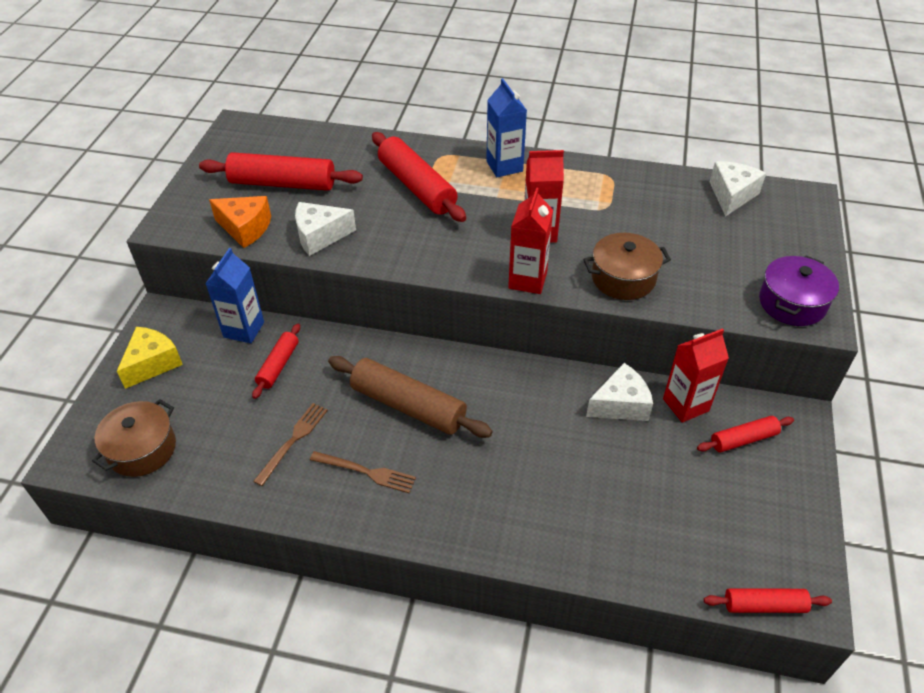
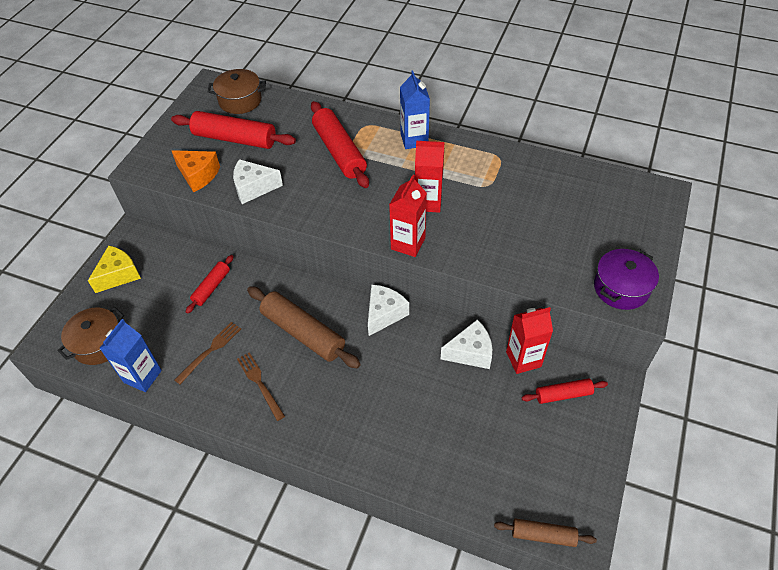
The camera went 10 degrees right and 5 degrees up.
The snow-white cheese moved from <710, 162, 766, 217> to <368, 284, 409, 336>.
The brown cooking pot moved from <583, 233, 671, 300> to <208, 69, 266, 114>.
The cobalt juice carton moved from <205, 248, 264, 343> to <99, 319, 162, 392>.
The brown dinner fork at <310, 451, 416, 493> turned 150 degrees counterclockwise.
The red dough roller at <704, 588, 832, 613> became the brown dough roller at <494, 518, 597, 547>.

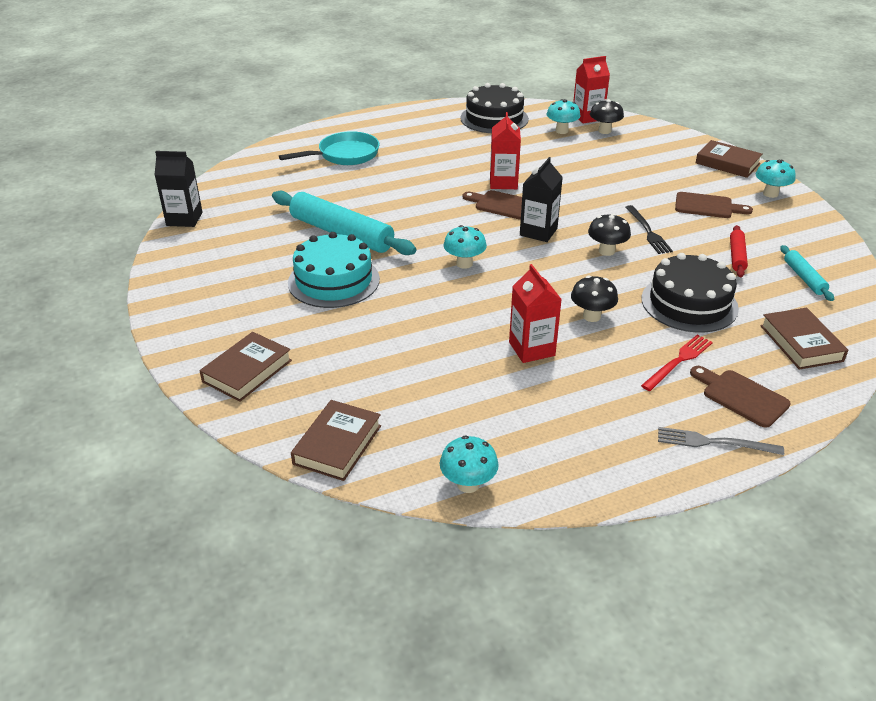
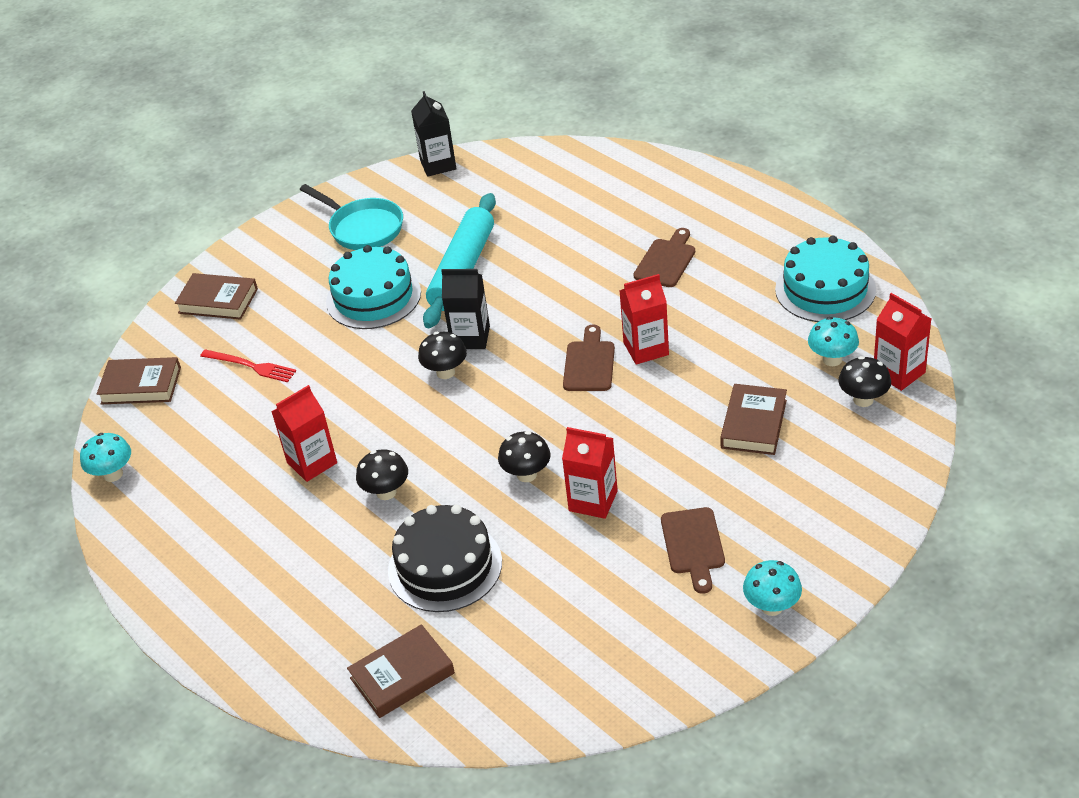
The camera went 75 degrees right and 5 degrees up.
The ebony cake at <460, 83, 529, 133> became the aqua cake at <775, 236, 876, 322>.
The aqua pan moved from <279, 131, 380, 165> to <300, 184, 403, 250>.
The brown hardback moved from <696, 140, 762, 178> to <720, 384, 787, 455>.
The ebony juice carton moved from <520, 157, 563, 242> to <441, 269, 490, 349>.
The ebony dinner fork at <625, 205, 673, 254> was replaced by the red juice carton at <562, 427, 618, 519>.
The aqua fungus at <443, 225, 487, 269> became the ebony fungus at <418, 332, 467, 379>.
The red dough roller at <730, 225, 748, 277> disappeared.
The aqua dough roller at <780, 245, 834, 301> disappeared.
The red dinner fork moved from <641, 335, 713, 391> to <200, 349, 296, 382>.
The brown bread board moved from <690, 366, 791, 428> to <633, 228, 695, 287>.
The grey dinner fork at <658, 427, 784, 455> disappeared.

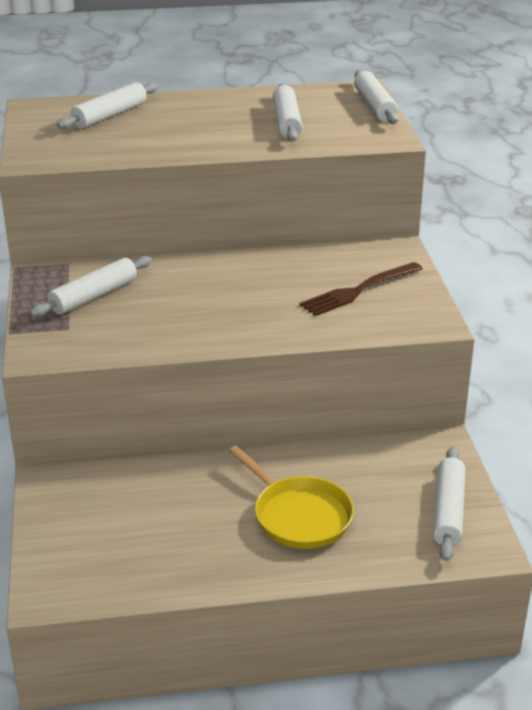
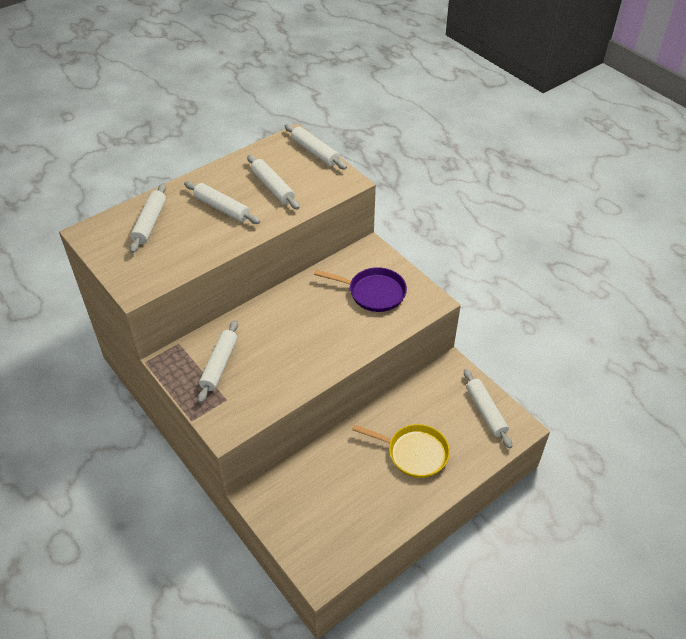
The camera went 30 degrees left and 15 degrees up.
The brown dinner fork at <299, 262, 423, 316> was replaced by the violet pan at <314, 267, 407, 312>.
The snow-white dough roller at <184, 181, 260, 224> appeared.

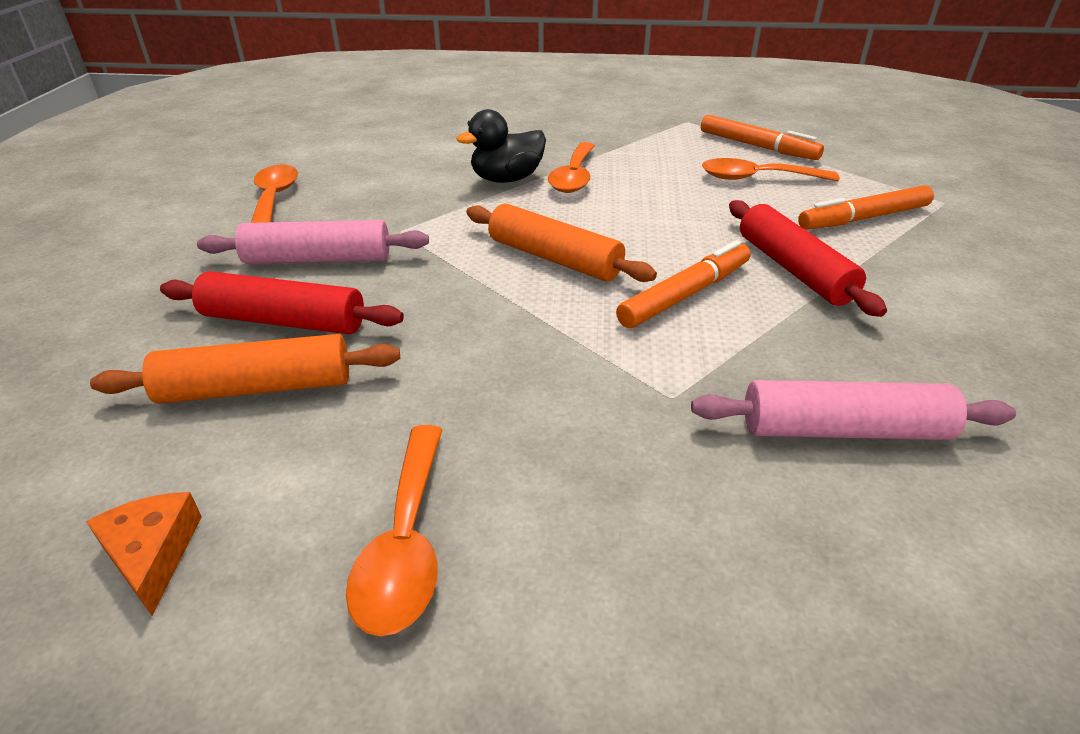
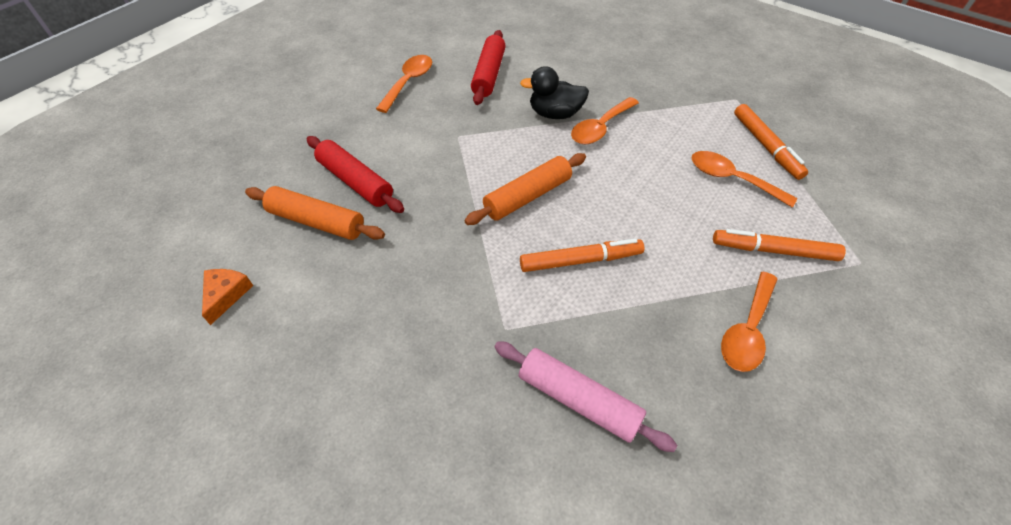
The camera went 30 degrees right and 15 degrees up.
The red dough roller moved from <729, 200, 887, 317> to <471, 30, 506, 105>.
The orange dough roller at <466, 204, 657, 282> turned 75 degrees clockwise.
The rosy dough roller at <197, 220, 429, 264> disappeared.
The orange tablespoon moved from <346, 425, 443, 636> to <721, 272, 778, 372>.

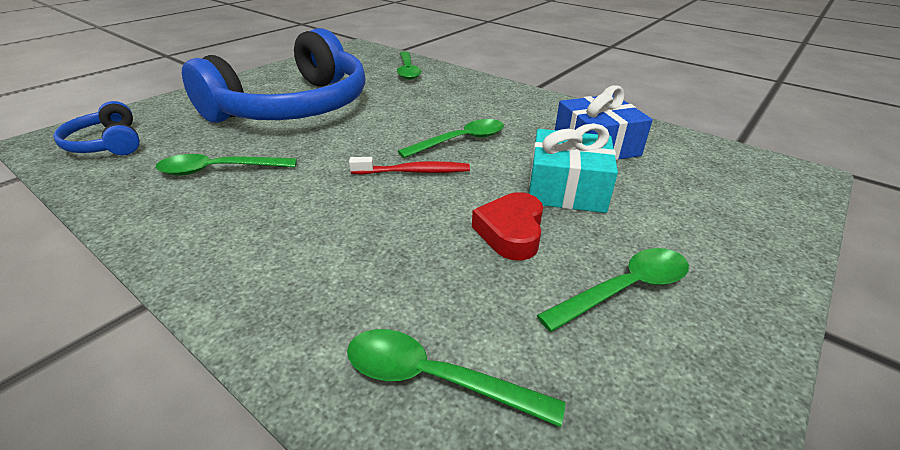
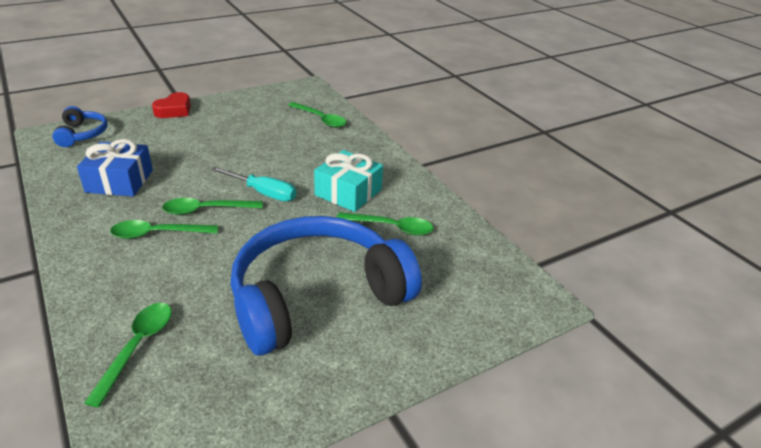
The camera went 160 degrees left and 0 degrees up.
The cobalt over-ear headphones moved from <53, 101, 140, 155> to <52, 106, 108, 147>.
The aqua present moved from <529, 123, 618, 213> to <314, 150, 383, 212>.
The red tooth brush at <349, 157, 470, 174> was replaced by the aqua flat screwdriver at <211, 167, 296, 201>.
The red love heart moved from <472, 192, 543, 261> to <152, 92, 191, 118>.
The leaf-green tablespoon moved from <537, 248, 689, 332> to <110, 220, 218, 239>.

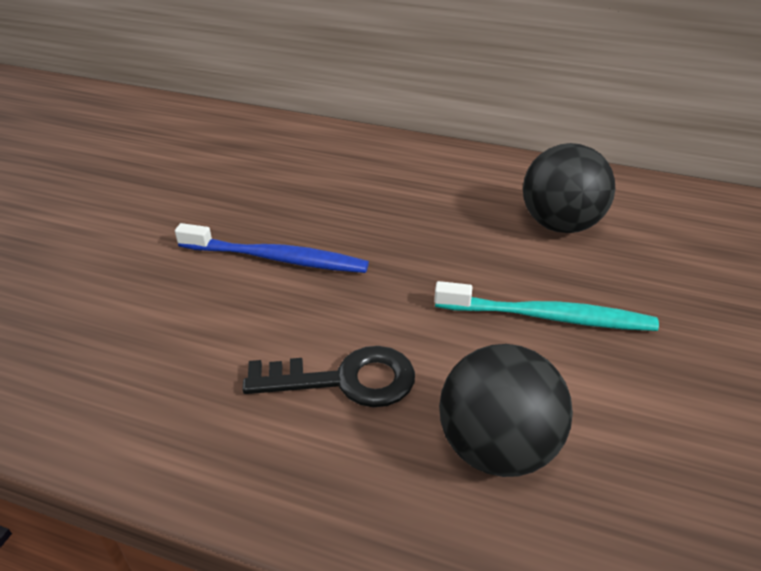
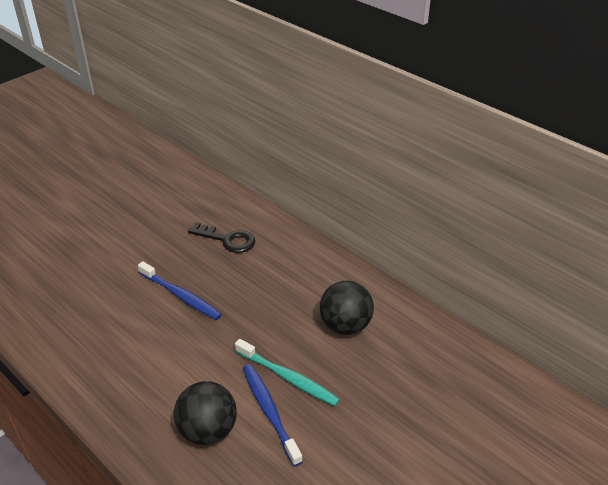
The camera went 25 degrees right and 0 degrees up.
The ebony latchkey moved from <243, 346, 415, 407> to <188, 222, 255, 253>.
The cobalt tooth brush at <243, 364, 303, 466> appeared.

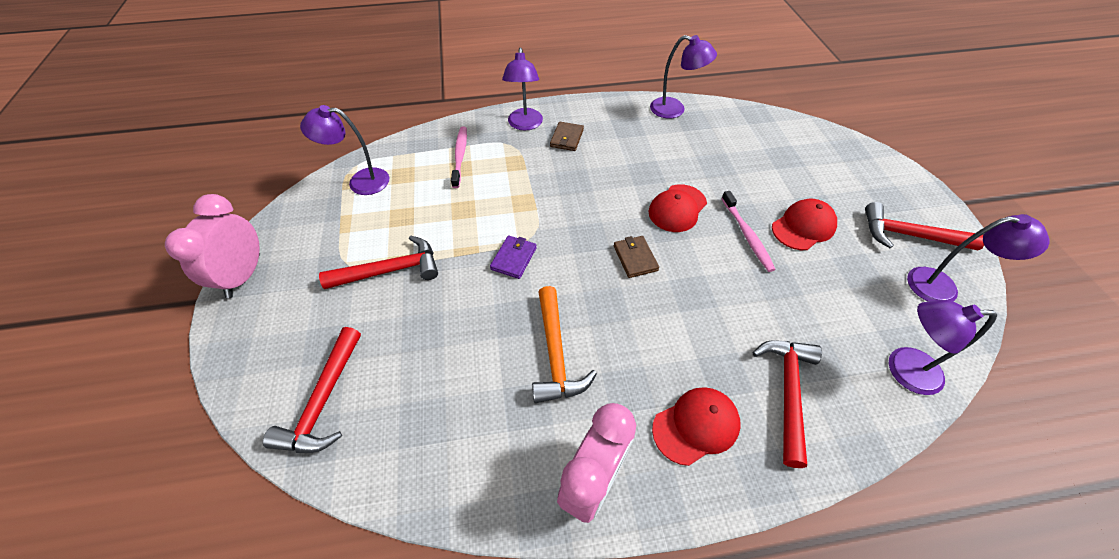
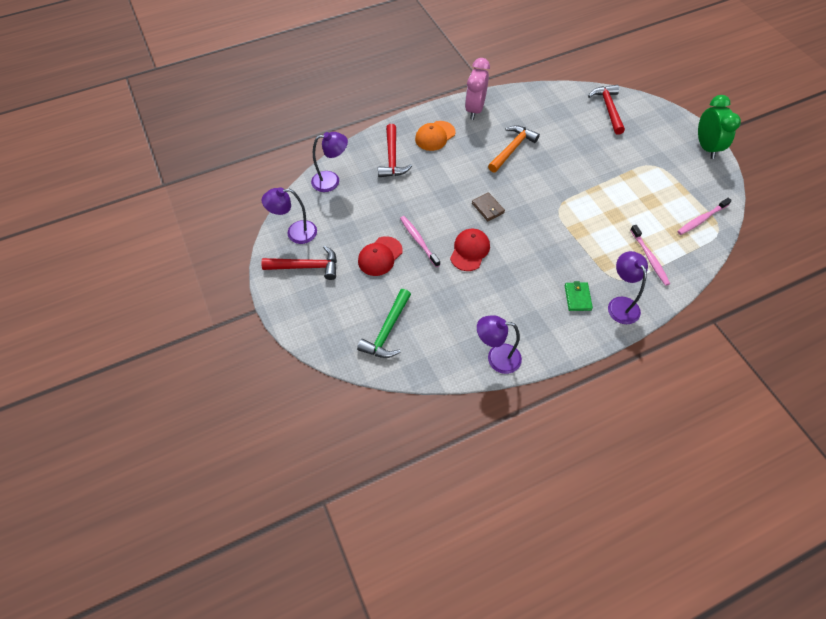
The camera went 165 degrees right and 5 degrees up.
The violet lamp at <300, 105, 389, 195> was replaced by the rosy tooth brush at <677, 198, 732, 235>.
The brown billfold at <550, 122, 584, 151> became the leaf-green billfold at <564, 281, 593, 311>.
The rosy clock at <165, 194, 260, 298> became the leaf-green clock at <698, 95, 741, 159>.
The red claw hammer at <319, 235, 438, 289> disappeared.
The violet billfold at <490, 235, 537, 279> disappeared.
The orange claw hammer at <532, 286, 597, 403> turned 60 degrees clockwise.
The red peaked cap at <652, 387, 741, 466> became the orange peaked cap at <415, 121, 456, 151>.
The leaf-green claw hammer at <357, 289, 411, 358> appeared.

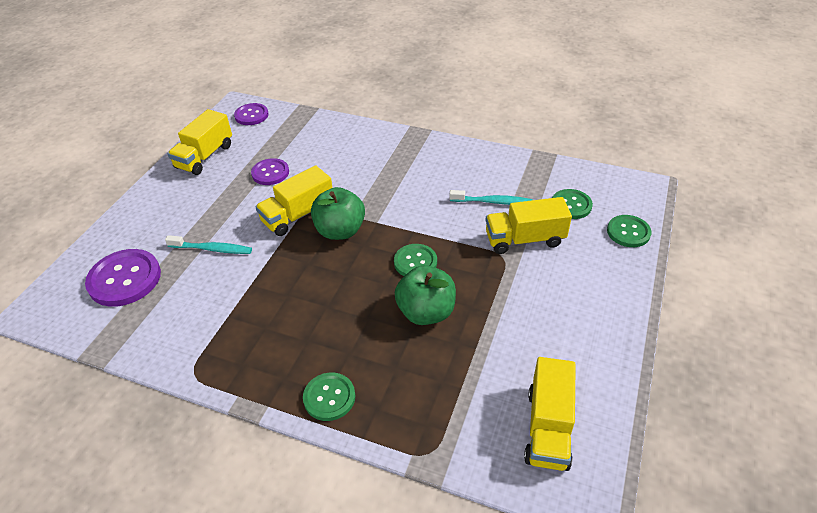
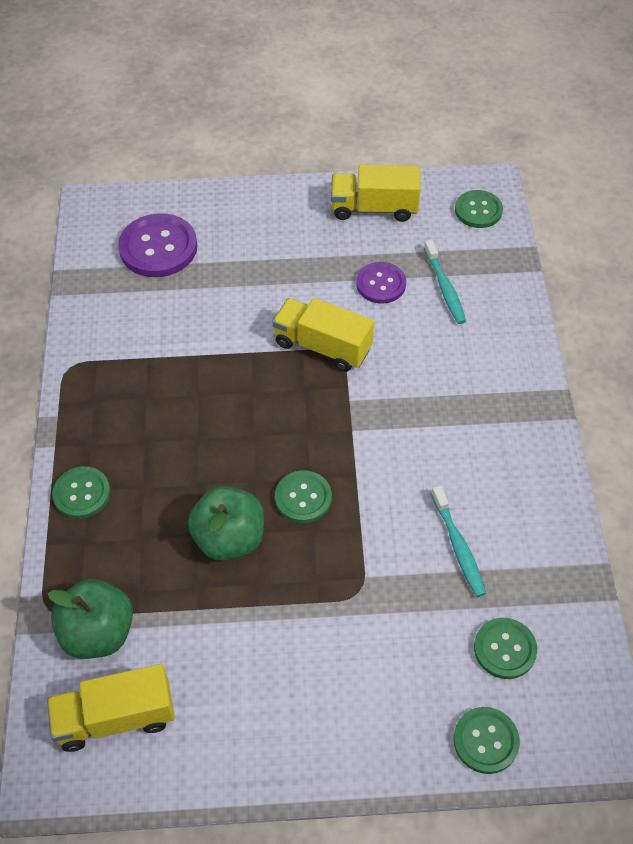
The camera went 65 degrees right and 10 degrees up.
The violet button at <234, 103, 269, 125> became the leaf-green button at <455, 190, 503, 228>.
The leaf-green apple moved from <311, 187, 365, 240> to <48, 579, 133, 659>.
The golden lorry at <485, 197, 572, 254> disappeared.
The aqua tooth brush moved from <165, 235, 252, 254> to <424, 239, 466, 324>.

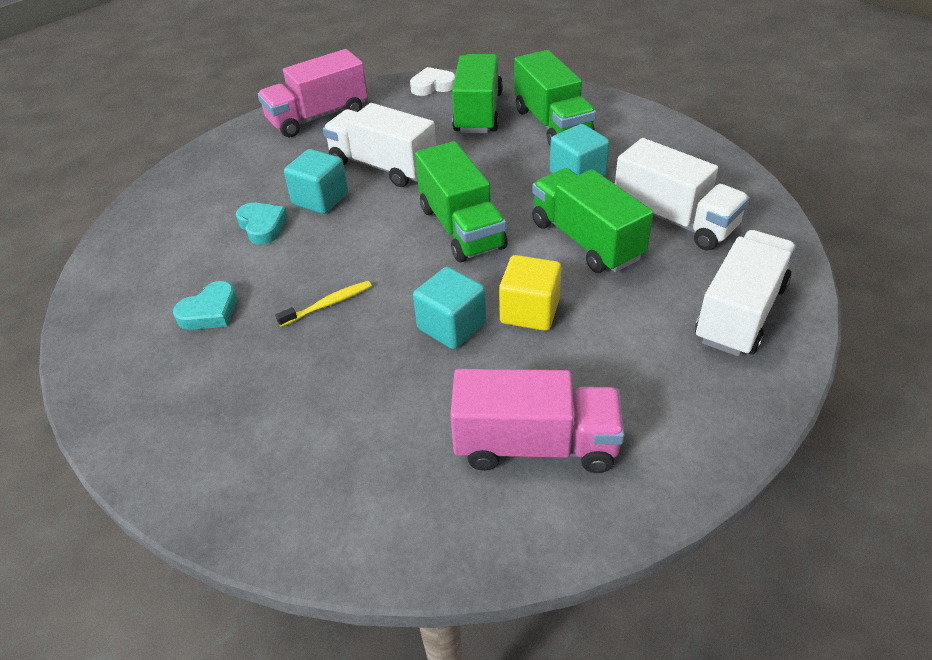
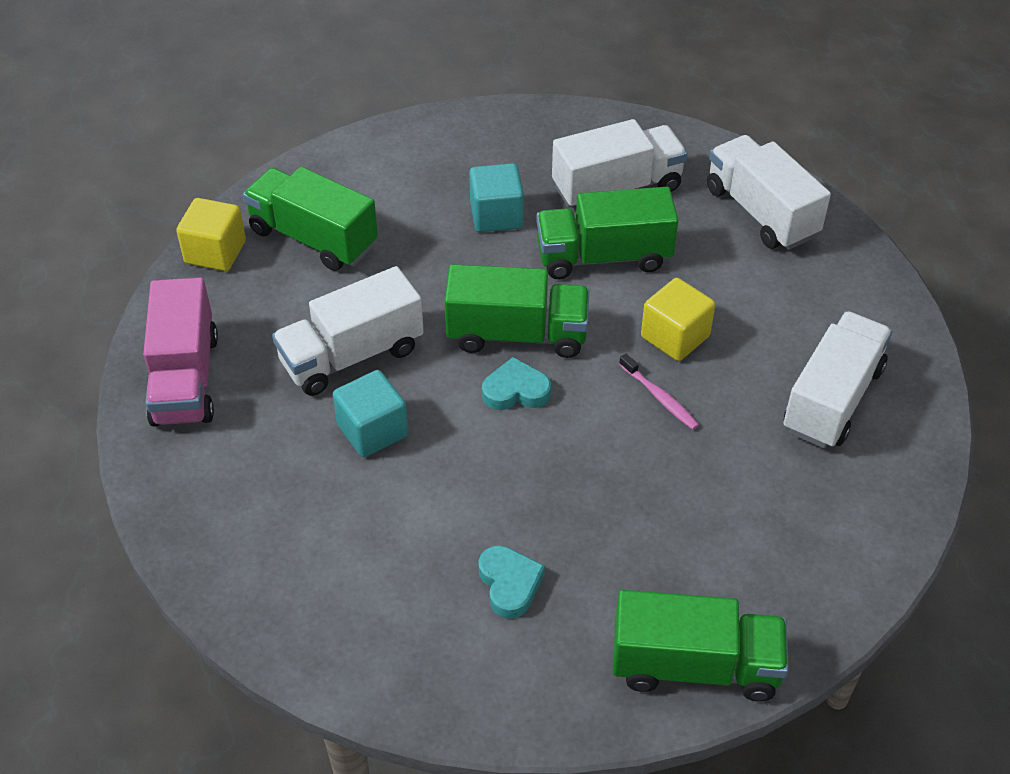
The camera went 65 degrees left and 5 degrees up.
The leaf-green lorry moved from <514, 50, 596, 147> to <613, 590, 789, 701>.
The snow-white love heart at <410, 67, 455, 96> was replaced by the golden block at <176, 198, 246, 271>.
The aqua love heart moved from <236, 203, 288, 245> to <482, 357, 551, 410>.
The aqua block at <413, 267, 486, 349> was replaced by the rosy tooth brush at <619, 354, 699, 430>.
The golden tooth brush at <276, 281, 372, 327> disappeared.
The rosy lorry at <450, 369, 624, 473> became the snow-white lorry at <783, 311, 892, 448>.

